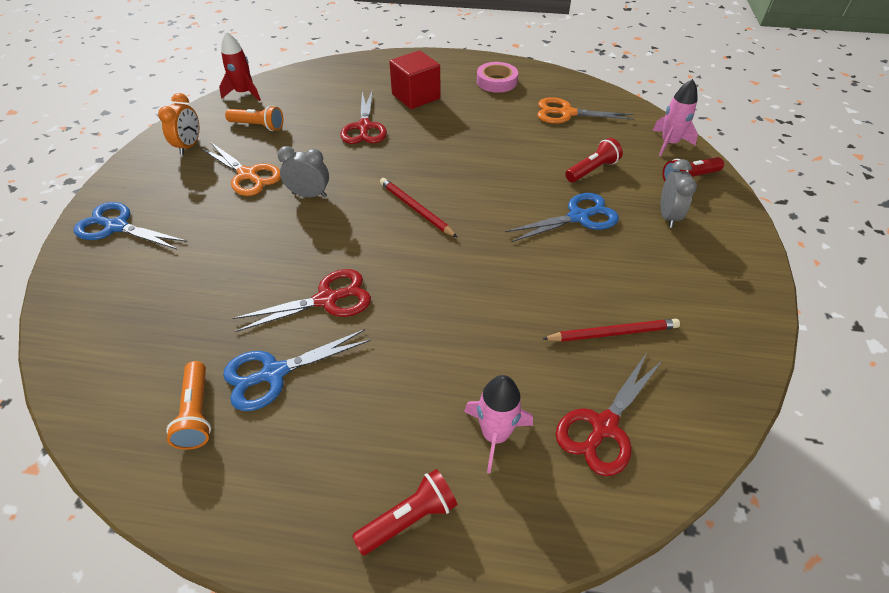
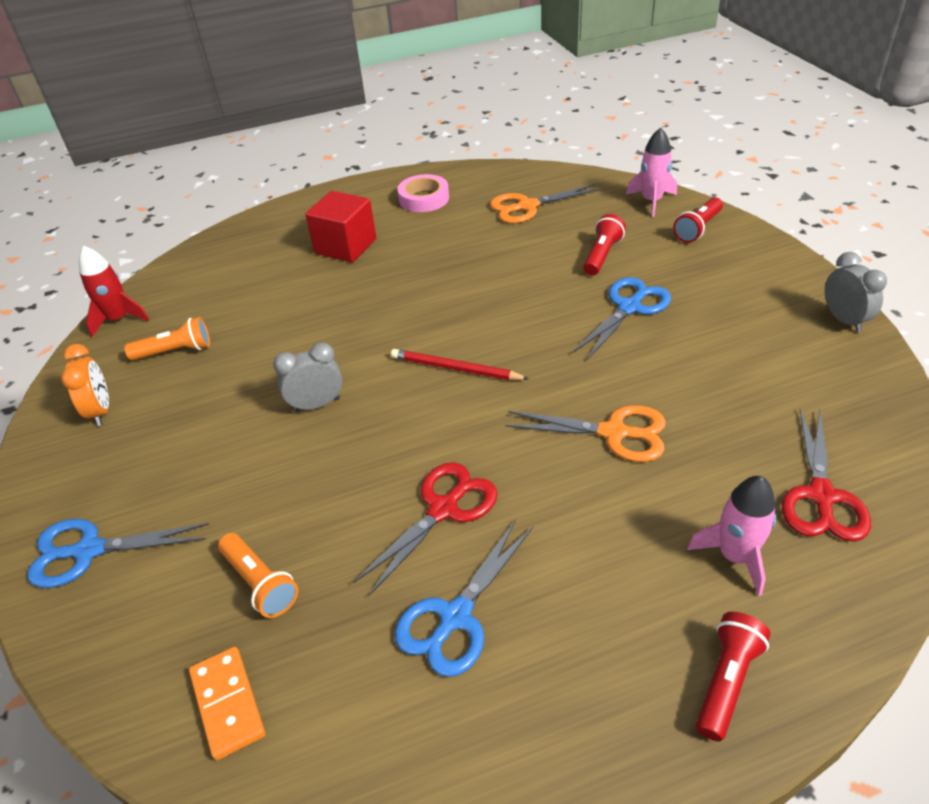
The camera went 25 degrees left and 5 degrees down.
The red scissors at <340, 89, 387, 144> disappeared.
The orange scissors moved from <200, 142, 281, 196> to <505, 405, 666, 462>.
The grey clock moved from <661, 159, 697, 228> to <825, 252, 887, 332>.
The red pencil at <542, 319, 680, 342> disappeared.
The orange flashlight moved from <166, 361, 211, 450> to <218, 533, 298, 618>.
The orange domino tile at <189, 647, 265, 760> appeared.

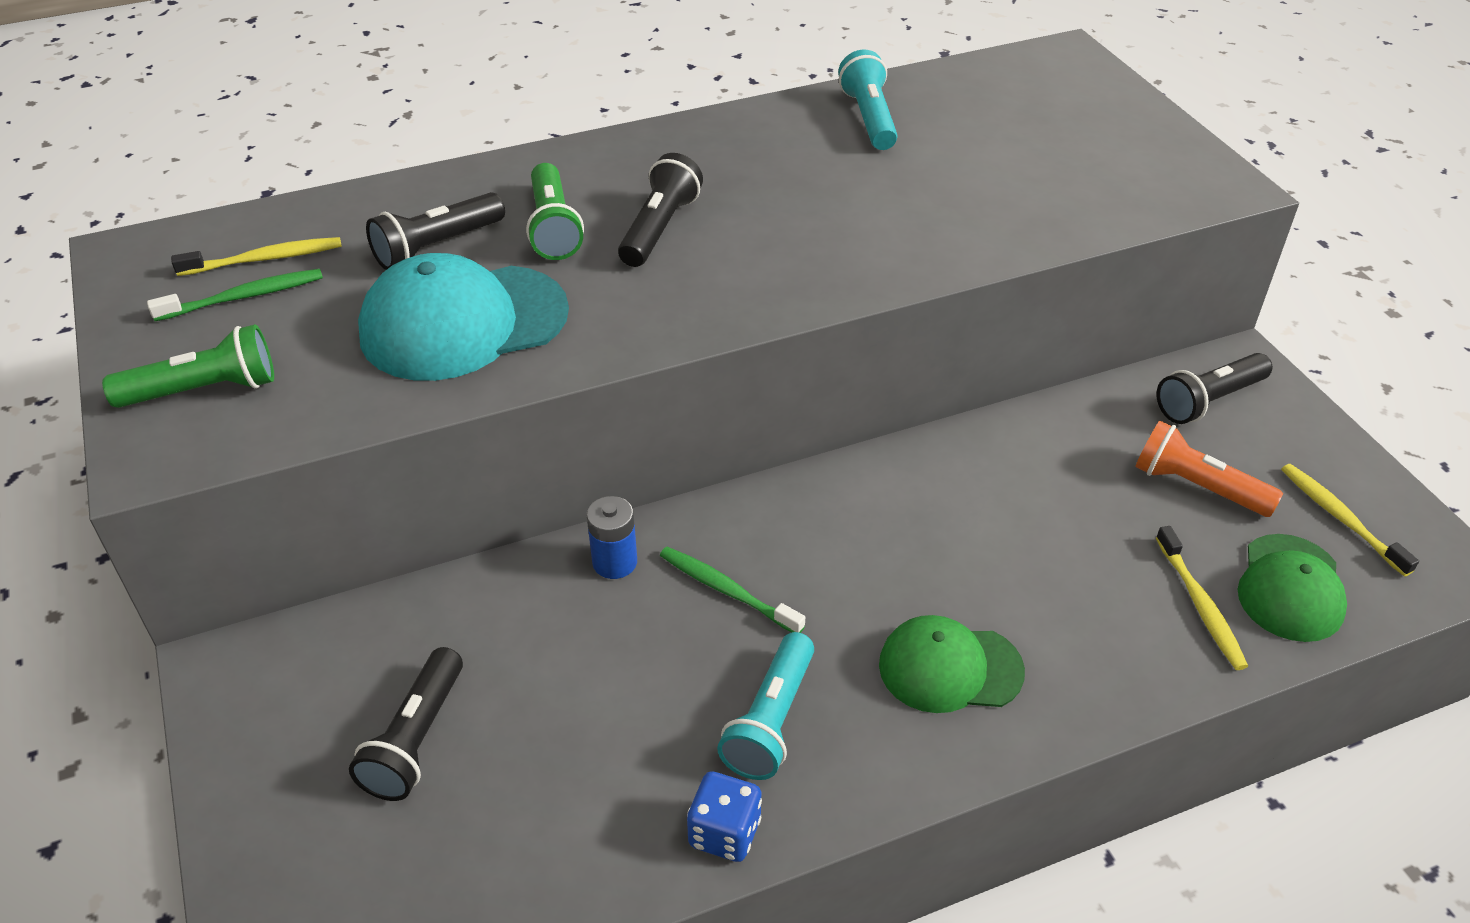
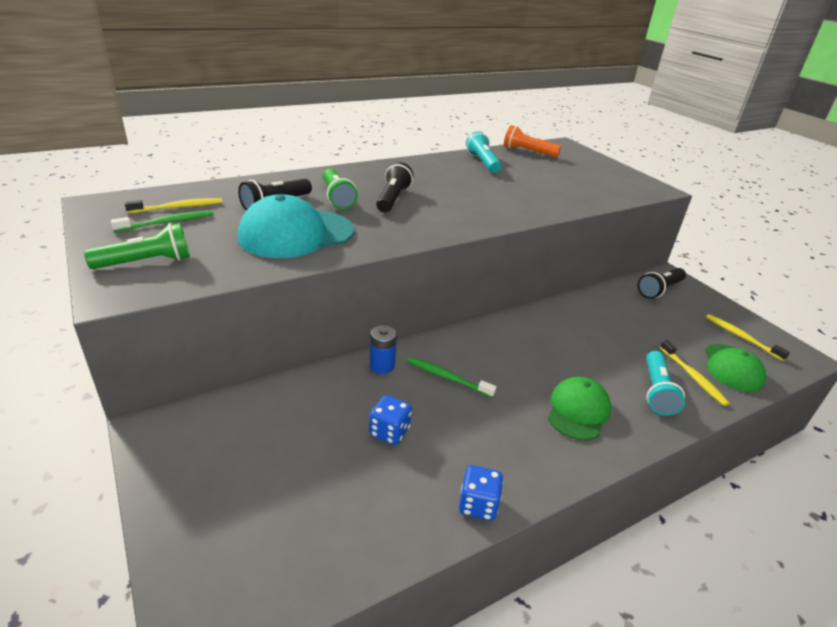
The camera went 10 degrees left and 10 degrees down.
The orange flashlight moved from <1135, 421, 1283, 517> to <504, 125, 561, 158>.
The leaf-green peaked cap at <879, 615, 1025, 713> turned 120 degrees clockwise.
The aqua flashlight moved from <717, 632, 814, 780> to <646, 351, 685, 416>.
The ebony flashlight at <349, 647, 463, 801> disappeared.
The cobalt die at <369, 395, 412, 445> appeared.

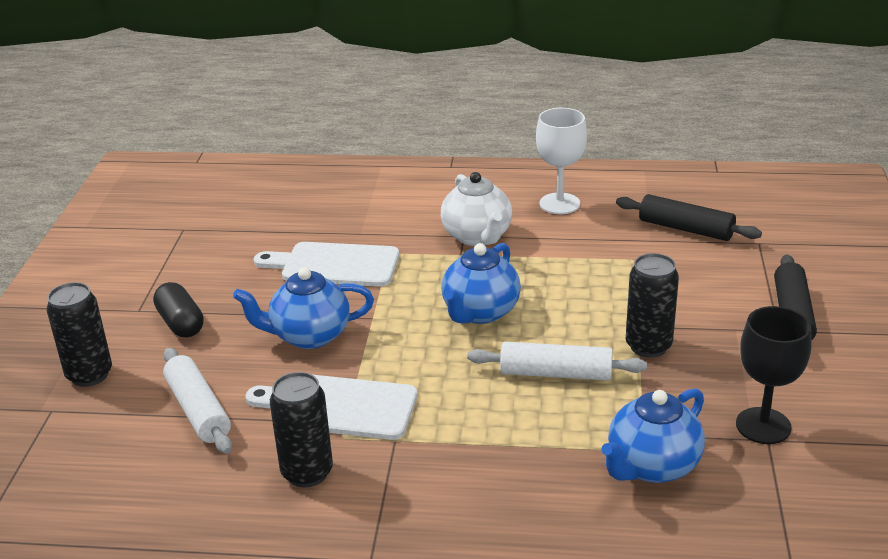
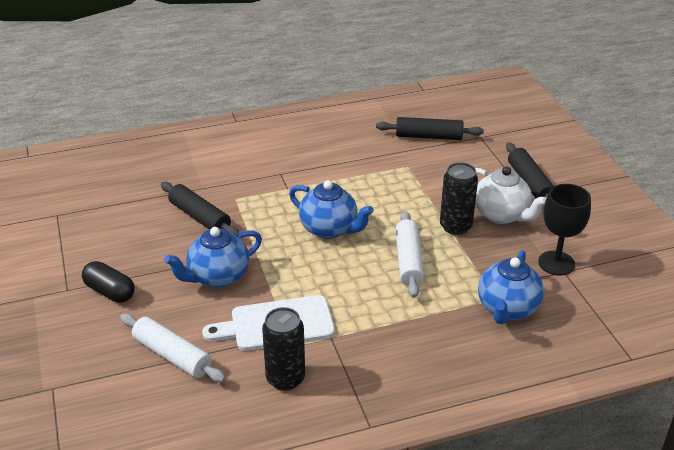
The camera went 25 degrees left and 5 degrees up.
The snow-white goblet at <536, 108, 587, 214> disappeared.
The snow-white tea pot moved from <441, 172, 512, 246> to <475, 166, 547, 224>.
The snow-white bread board at <254, 242, 399, 287> was replaced by the ebony dough roller at <161, 182, 239, 237>.
The cobalt tea pot at <441, 243, 521, 324> turned 60 degrees counterclockwise.
The ebony soda can at <46, 282, 112, 387> disappeared.
The snow-white dough roller at <467, 342, 647, 380> turned 75 degrees counterclockwise.

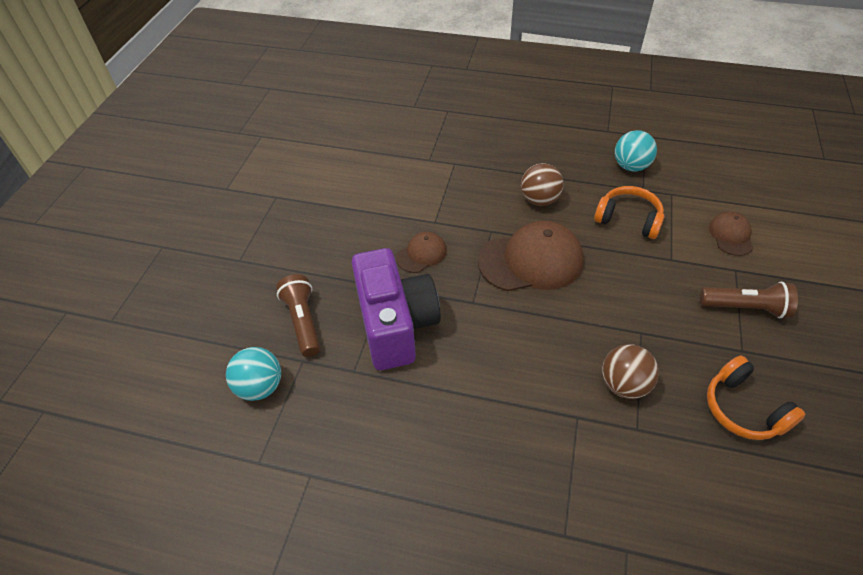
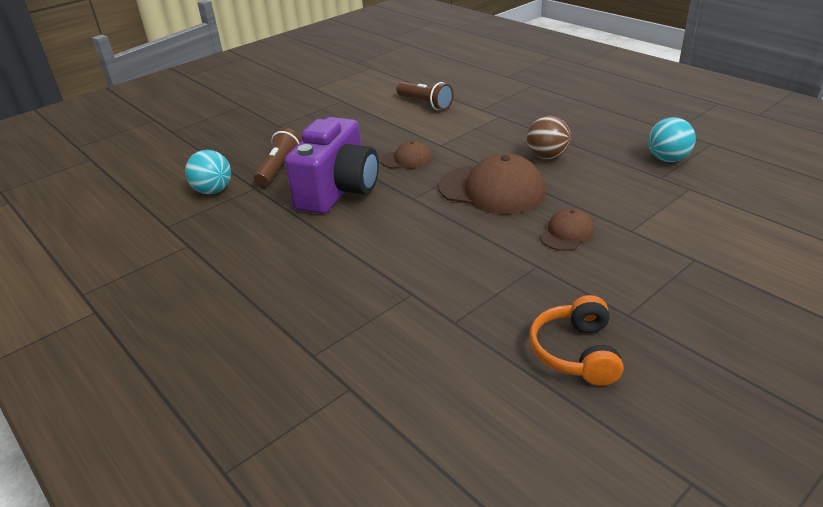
The camera went 35 degrees right and 15 degrees down.
The orange over-ear headphones at <594, 186, 664, 239> disappeared.
The brown peaked cap moved from <709, 212, 754, 256> to <540, 208, 594, 251>.
The brown flashlight moved from <700, 282, 798, 318> to <396, 82, 454, 110>.
The brown sphere at <602, 344, 659, 399> disappeared.

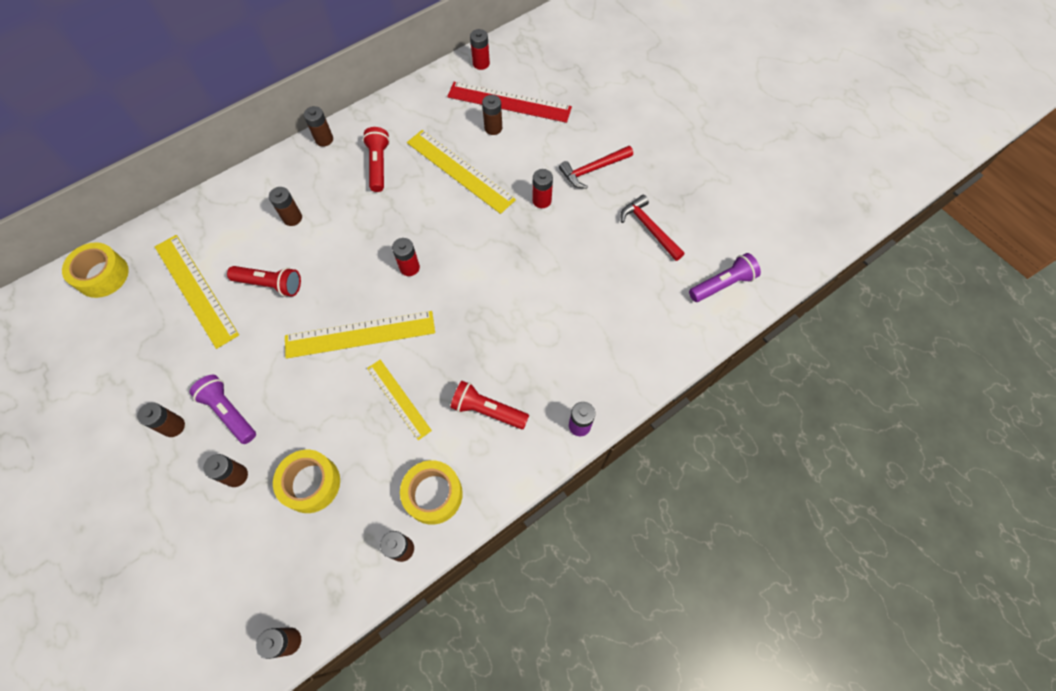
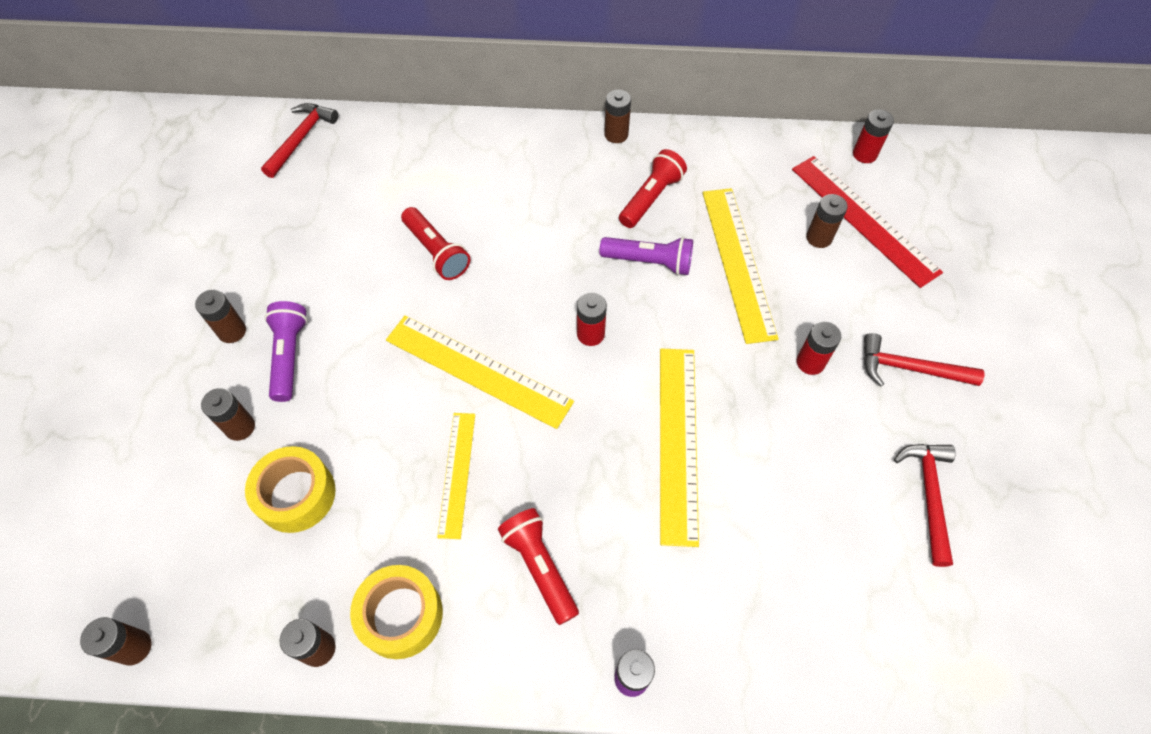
The camera went 40 degrees right and 5 degrees down.
The brown power cell at <269, 187, 302, 226> disappeared.
The golden straightedge moved from <155, 235, 239, 349> to <660, 348, 699, 547>.
The golden sticky tape at <62, 242, 129, 298> was replaced by the red claw hammer at <261, 103, 338, 178>.
The violet flashlight moved from <689, 253, 761, 302> to <600, 237, 693, 275>.

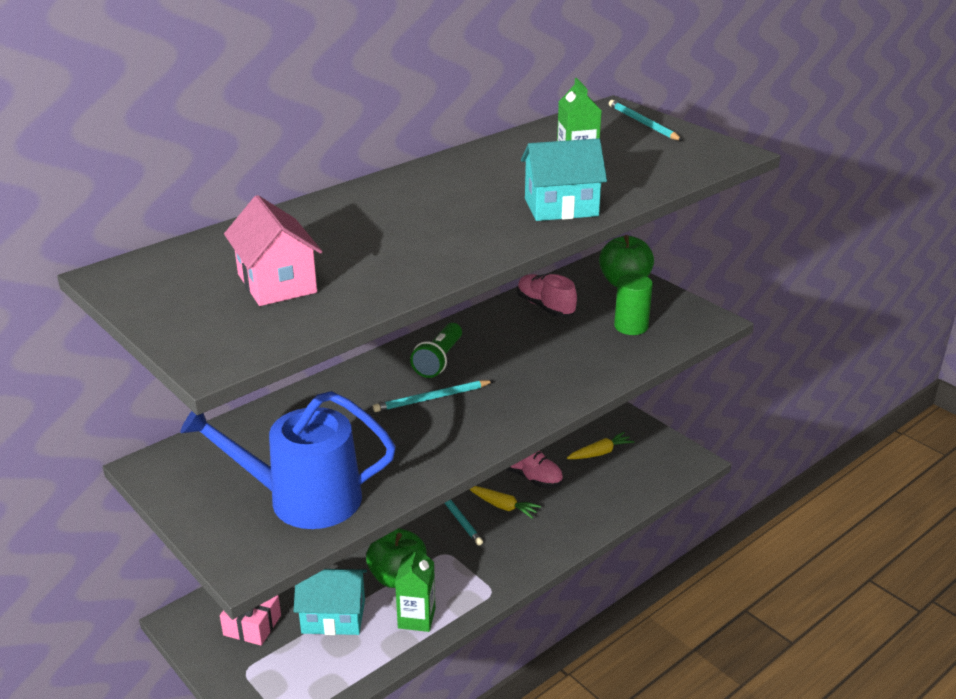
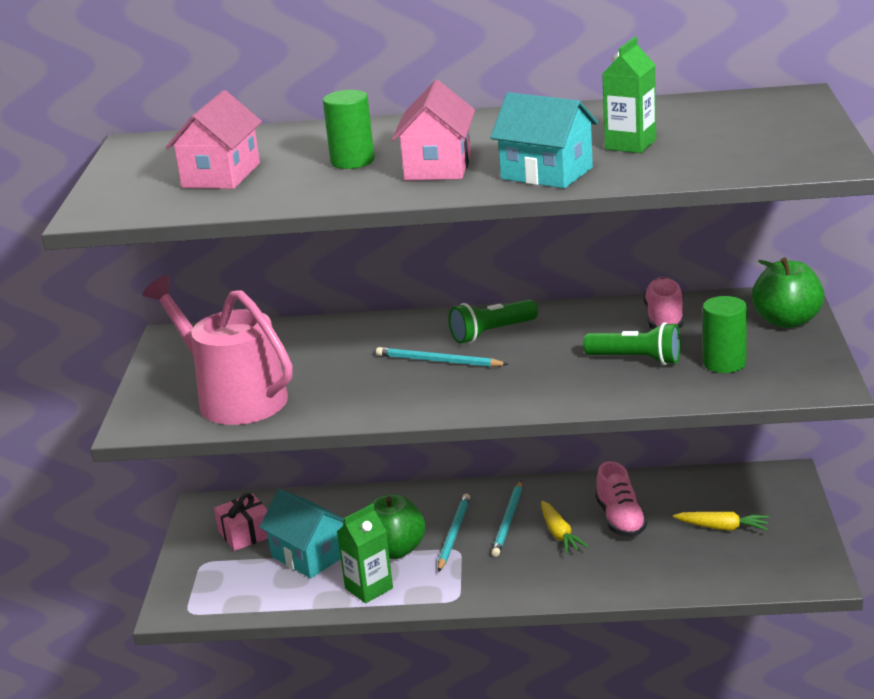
The camera went 45 degrees right and 5 degrees down.
The aqua pencil moved from <609, 100, 683, 141> to <438, 494, 470, 572>.
The cobalt sprinkling can at <180, 391, 396, 529> became the rosy sprinkling can at <143, 276, 292, 425>.
The rosy cottage at <392, 80, 475, 181> appeared.
The leaf-green solid cylinder at <323, 90, 374, 169> appeared.
The leaf-green flashlight at <583, 322, 681, 365> appeared.

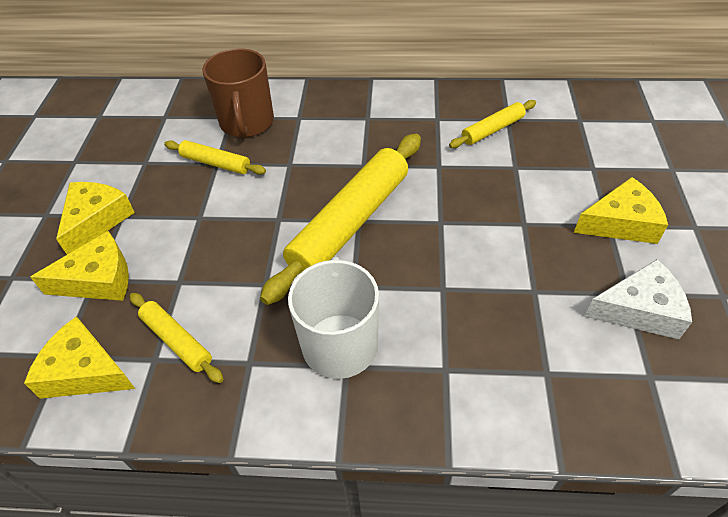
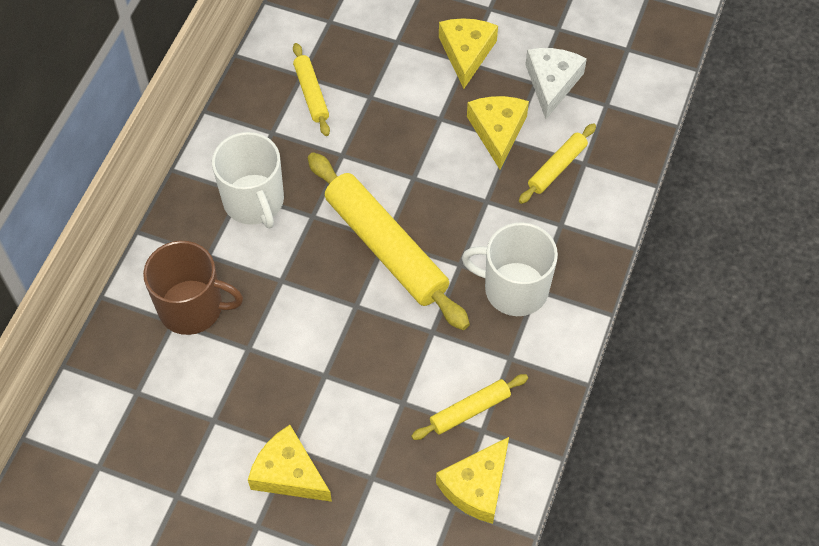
The camera went 75 degrees left and 10 degrees up.
The golden dough roller moved from <164, 140, 266, 175> to <519, 123, 596, 204>.
The golden cheese moved from <30, 231, 129, 301> to <467, 96, 529, 170>.
The snow-white mug at <212, 132, 284, 228> appeared.

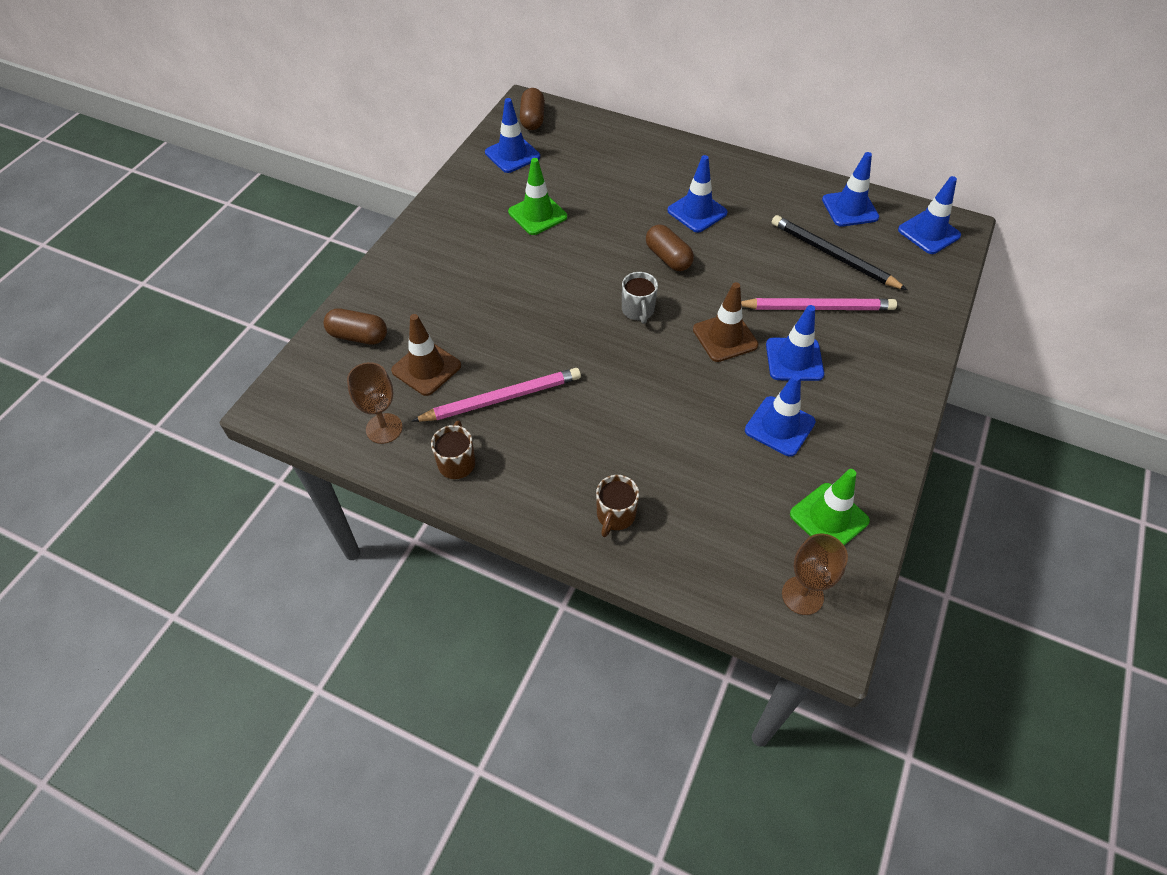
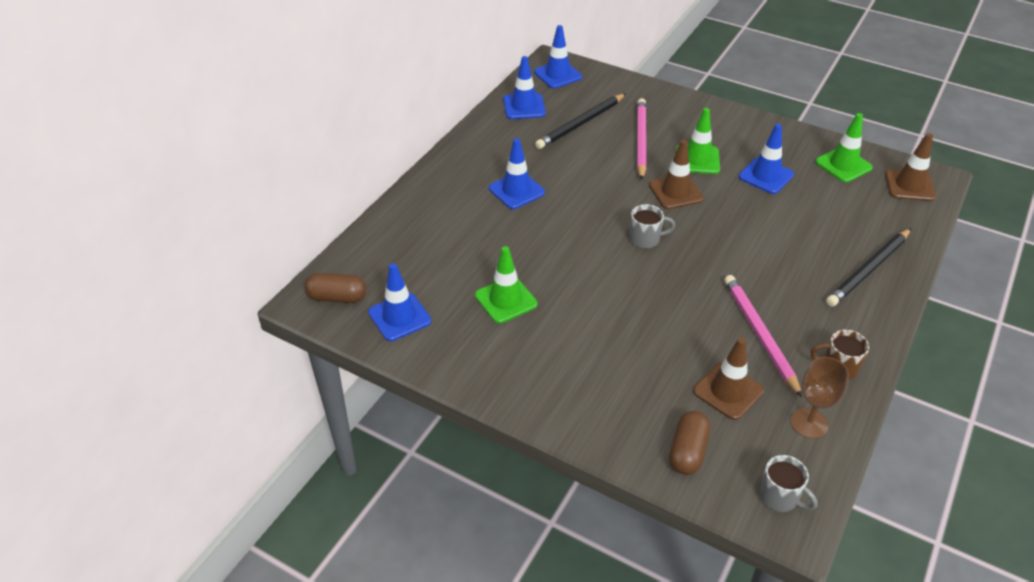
The camera went 85 degrees left and 10 degrees down.
The brown pill at <646, 225, 694, 271> disappeared.
The cobalt traffic cone at <766, 305, 824, 381> became the leaf-green traffic cone at <676, 108, 720, 174>.
The brown mug at <596, 475, 639, 537> was replaced by the ebony pencil at <826, 228, 911, 307>.
The brown goblet at <782, 534, 848, 615> was replaced by the brown traffic cone at <885, 133, 936, 201>.
The grey mug at <759, 455, 818, 512> appeared.

